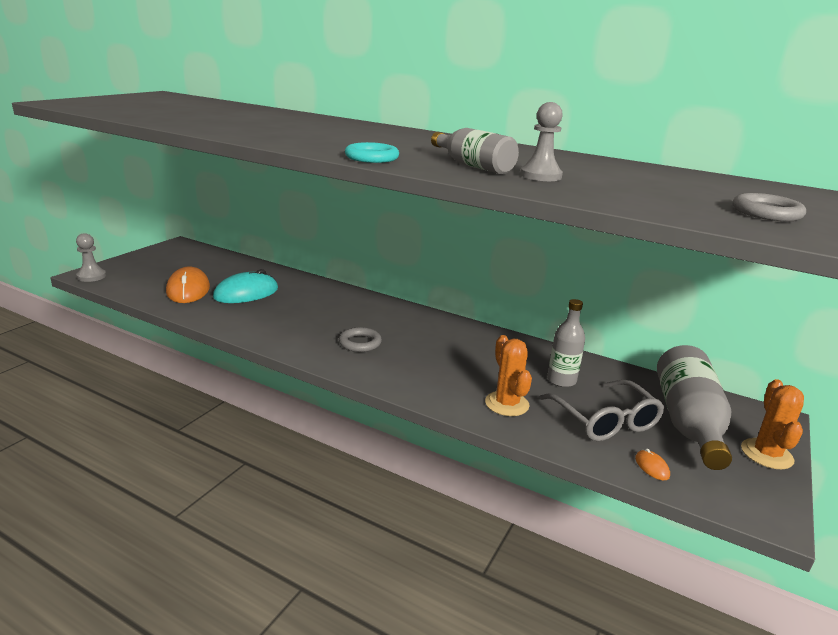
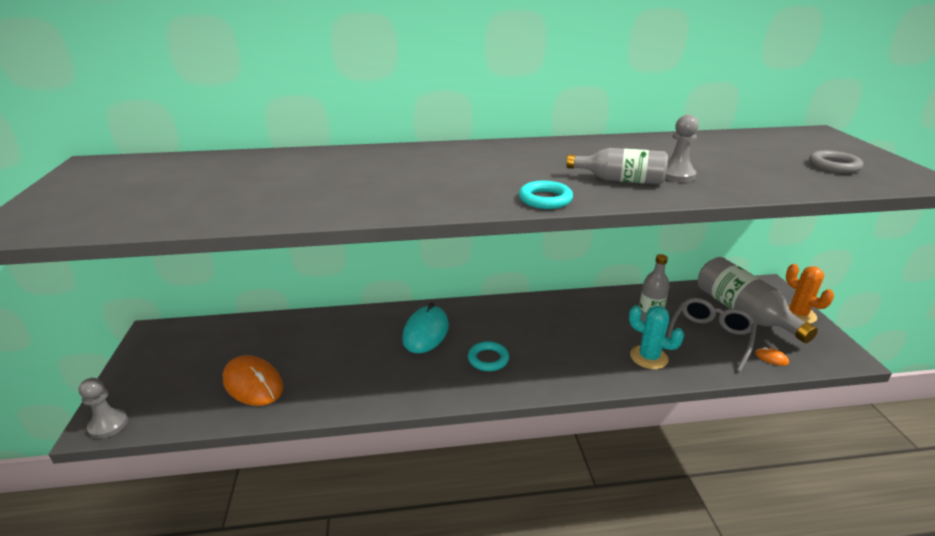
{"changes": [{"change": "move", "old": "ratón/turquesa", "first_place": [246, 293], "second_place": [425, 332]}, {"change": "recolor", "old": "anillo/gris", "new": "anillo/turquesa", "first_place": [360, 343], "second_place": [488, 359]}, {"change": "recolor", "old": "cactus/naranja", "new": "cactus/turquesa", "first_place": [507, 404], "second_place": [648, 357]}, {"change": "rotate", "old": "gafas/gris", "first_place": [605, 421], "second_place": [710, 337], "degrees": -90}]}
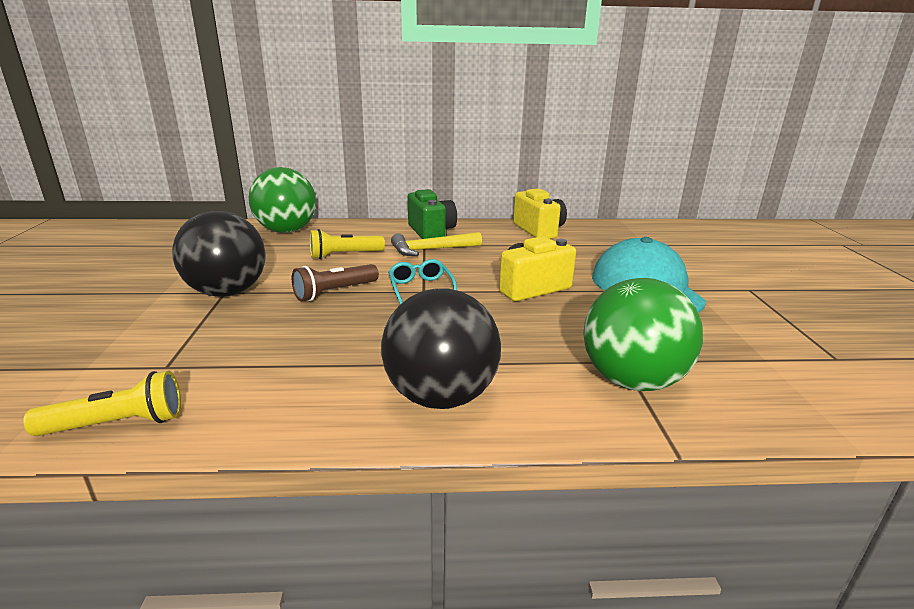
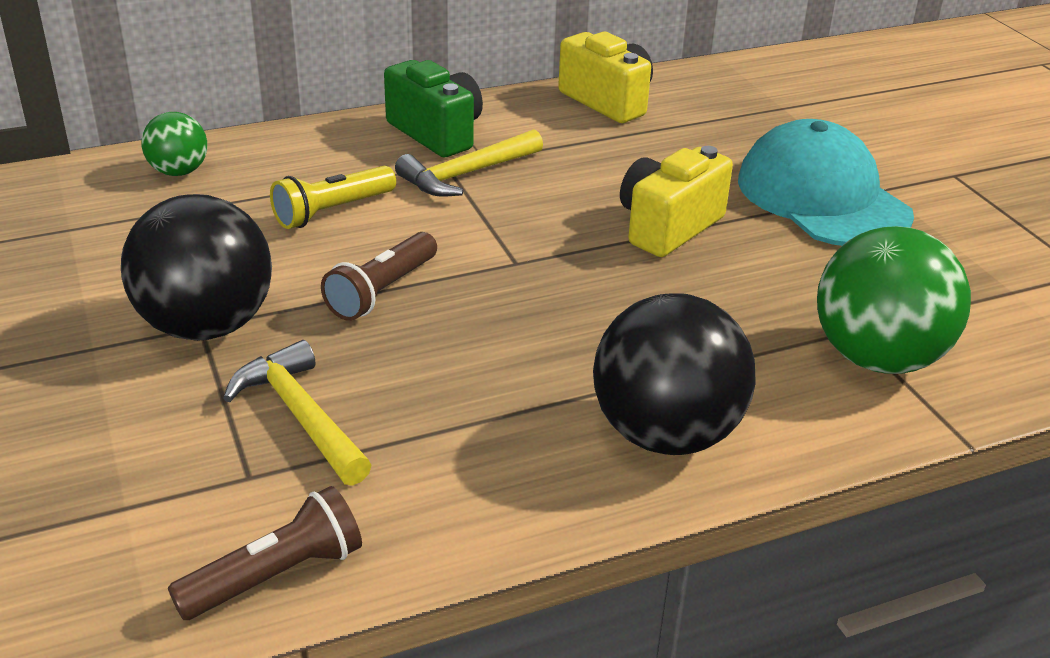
{"changes": [{"change": "delete", "old": "gafas/turquesa", "first_place": [420, 288]}, {"change": "insert", "new": "martillo/amarillo", "second_place": [300, 416]}, {"change": "recolor", "old": "lámpara de mano/amarillo", "new": "lámpara de mano/marrón", "first_place": [117, 424], "second_place": [276, 576]}, {"change": "resize", "old": "pelota/verde", "first_place": [286, 231], "second_place": [179, 172], "factor": 0.53}]}
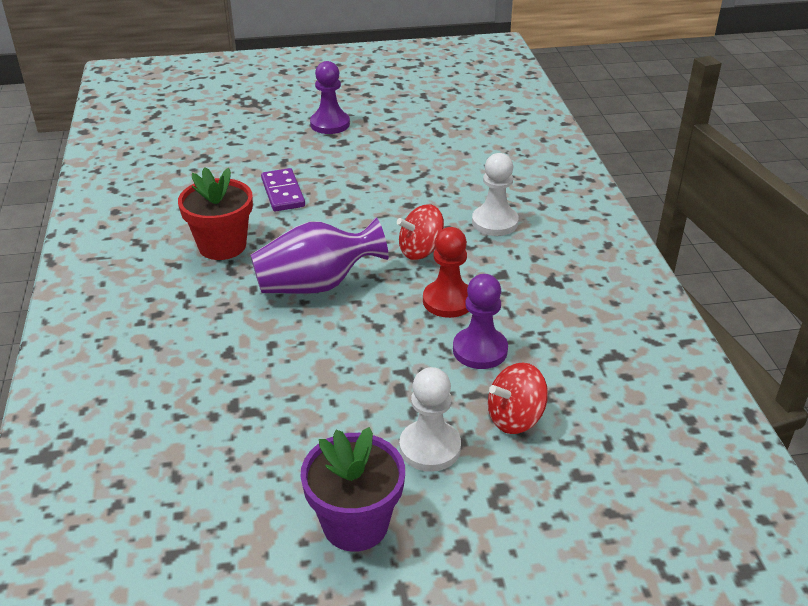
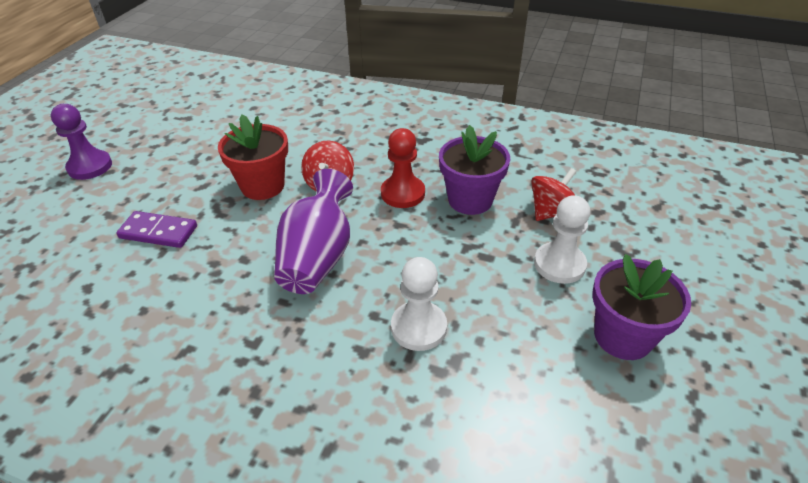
{"changes": [{"change": "move", "old": "maceta/rojo", "first_place": [222, 246], "second_place": [262, 186]}, {"change": "move", "old": "peón/blanco", "first_place": [495, 222], "second_place": [418, 327]}, {"change": "replace", "old": "peón/morado", "new": "maceta/morado", "first_place": [480, 350], "second_place": [470, 200]}, {"change": "rotate", "old": "peonza/rojo", "first_place": [515, 418], "second_place": [551, 211], "degrees": -135}]}
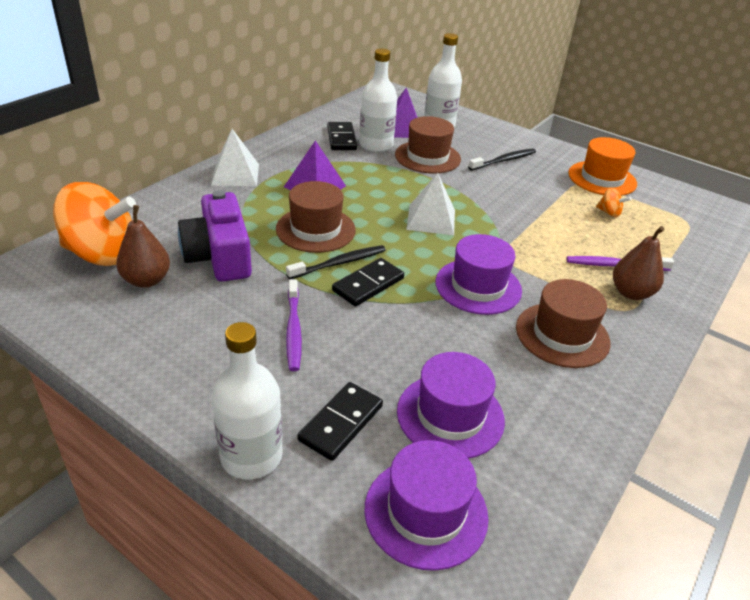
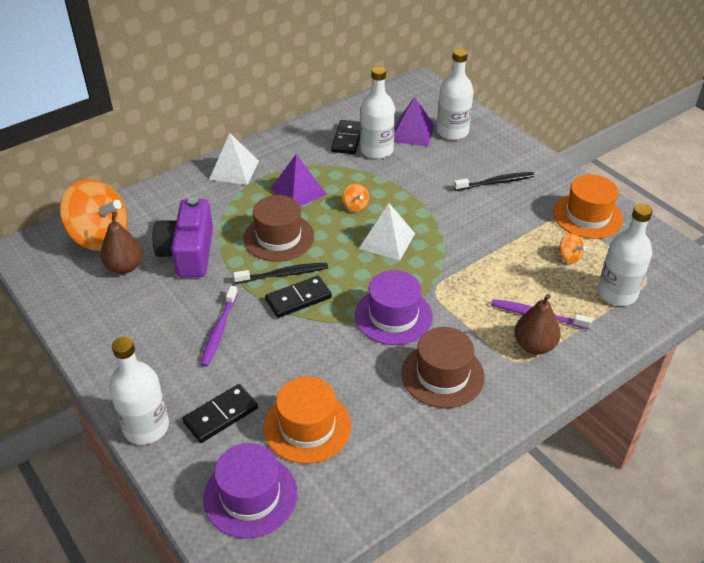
{"changes": [{"change": "delete", "old": "sombrero/marrón", "first_place": [427, 157]}, {"change": "insert", "new": "peonza/naranja", "second_place": [355, 206]}, {"change": "insert", "new": "botella/blanco", "second_place": [617, 293]}, {"change": "recolor", "old": "sombrero/morado", "new": "sombrero/naranja", "first_place": [450, 415], "second_place": [307, 426]}]}
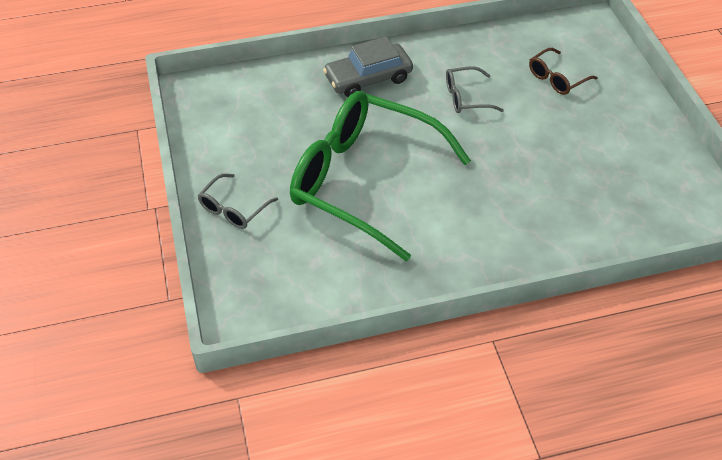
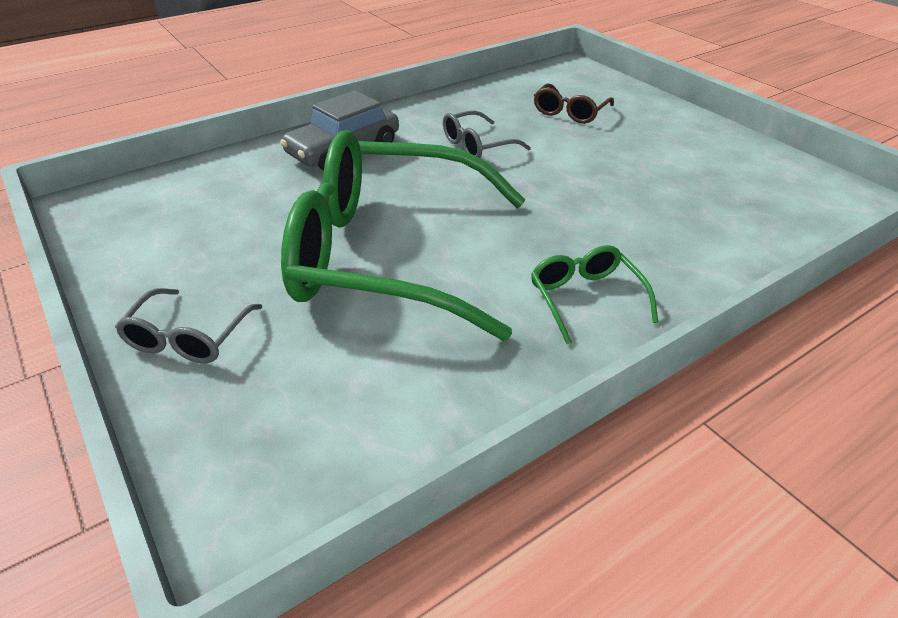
{"changes": [{"change": "insert", "new": "gafas/verde", "second_place": [586, 299]}]}
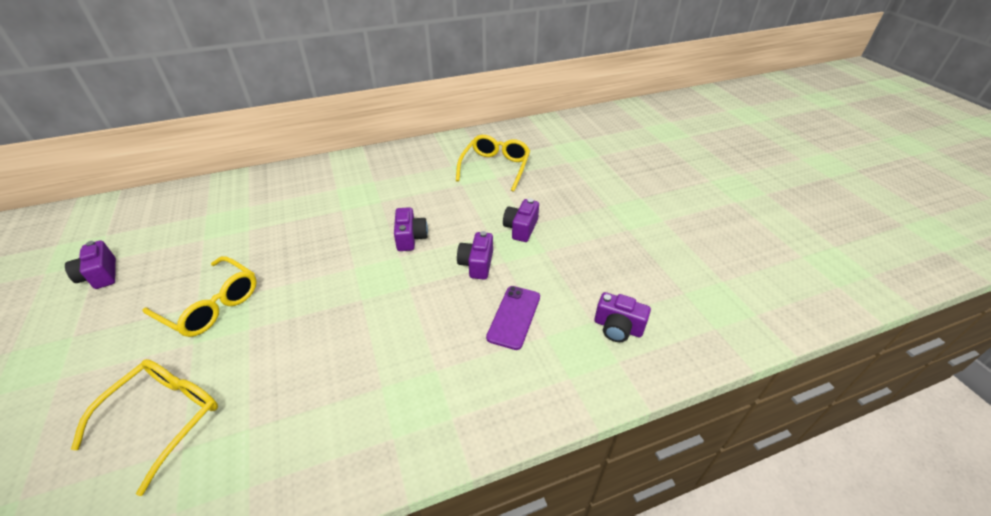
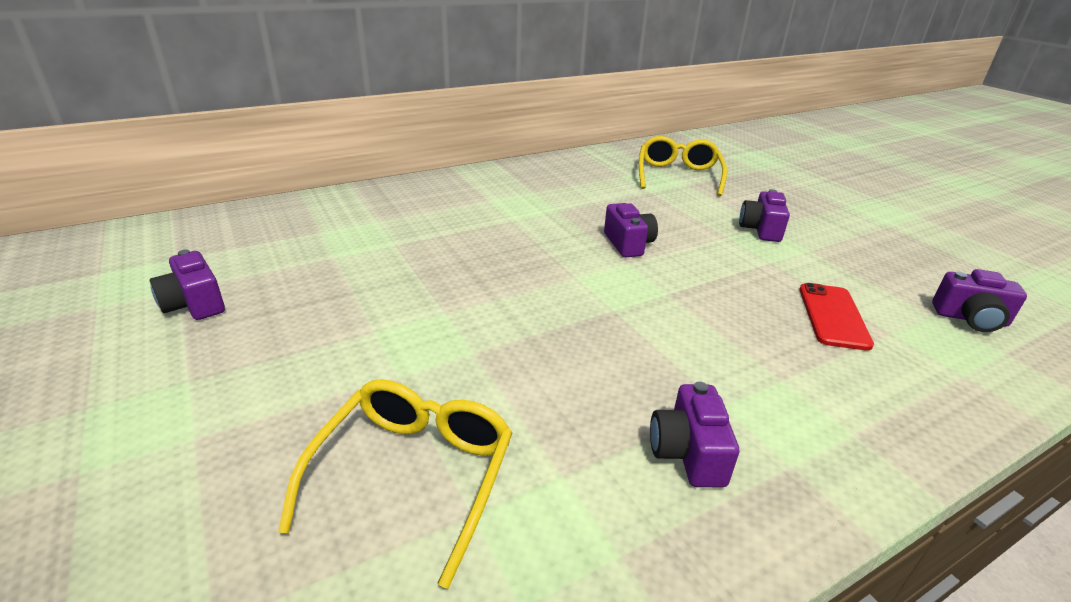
{"changes": [{"change": "delete", "old": "gafas/amarillo", "first_place": [211, 305]}, {"change": "move", "old": "cámara/morado", "first_place": [477, 264], "second_place": [688, 453]}, {"change": "recolor", "old": "móvil/morado", "new": "móvil/rojo", "first_place": [514, 317], "second_place": [833, 316]}]}
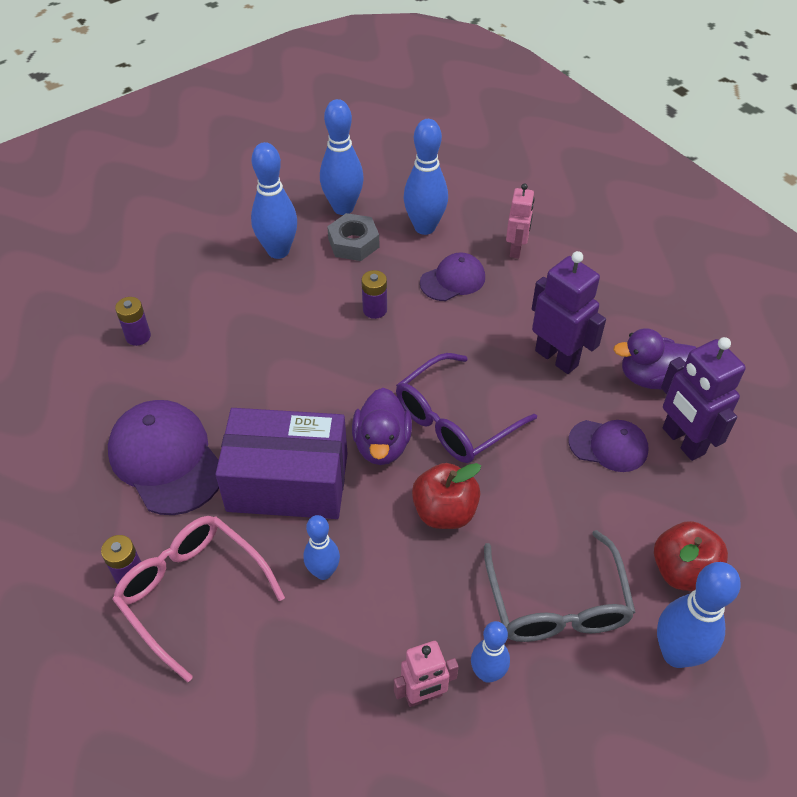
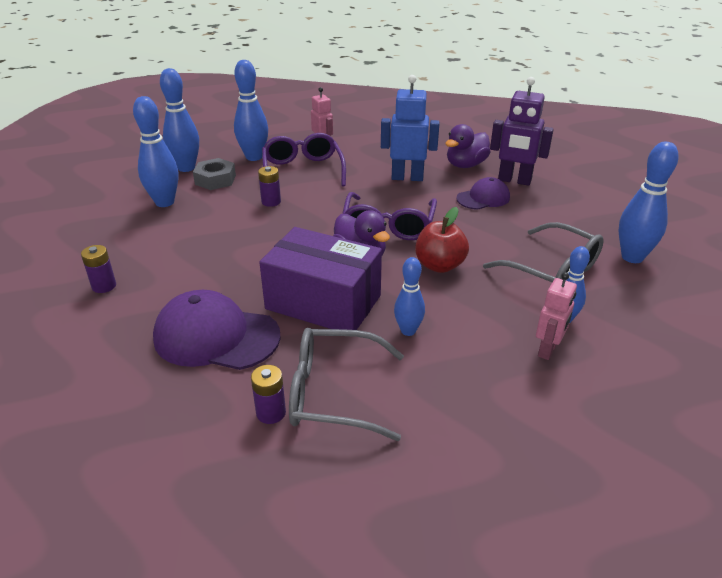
{"changes": [{"change": "delete", "old": "manzana/rojo", "first_place": [683, 571]}, {"change": "replace", "old": "gorra/morado", "new": "gafas/morado", "first_place": [453, 280], "second_place": [303, 171]}, {"change": "recolor", "old": "gafas/rosa", "new": "gafas/gris", "first_place": [193, 593], "second_place": [335, 393]}, {"change": "recolor", "old": "robot/morado", "new": "robot/azul", "first_place": [556, 358], "second_place": [407, 177]}, {"change": "rotate", "old": "caja/morado", "first_place": [288, 482], "second_place": [323, 302], "degrees": 60}]}
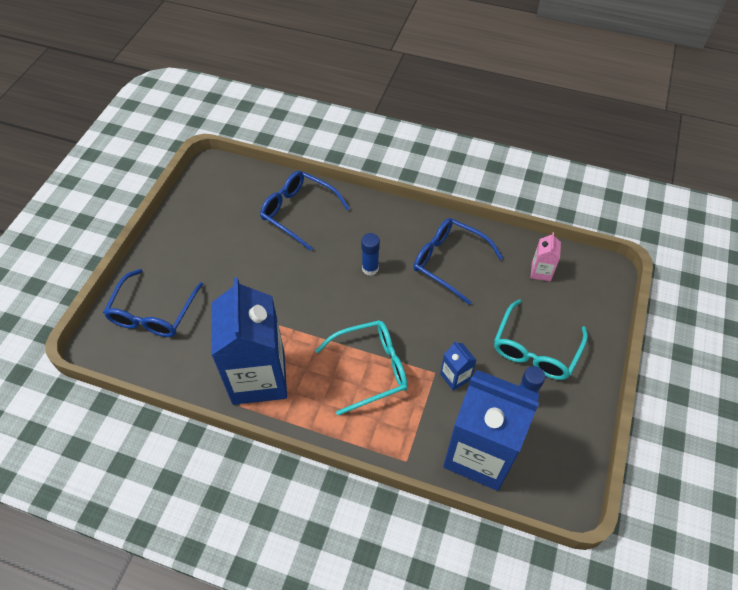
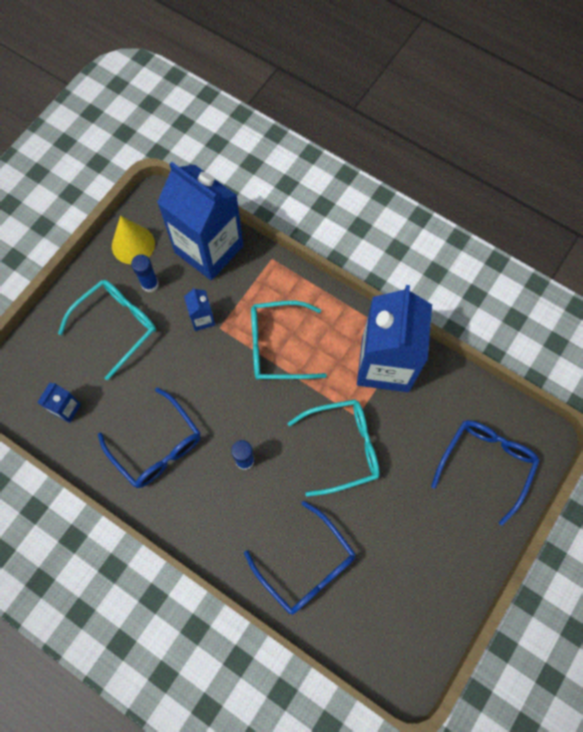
{"changes": [{"change": "insert", "new": "cono/amarillo", "second_place": [133, 244]}, {"change": "insert", "new": "gafas/turquesa", "second_place": [343, 447]}, {"change": "recolor", "old": "cartón de leche/rosa", "new": "cartón de leche/azul", "first_place": [541, 271], "second_place": [66, 408]}]}
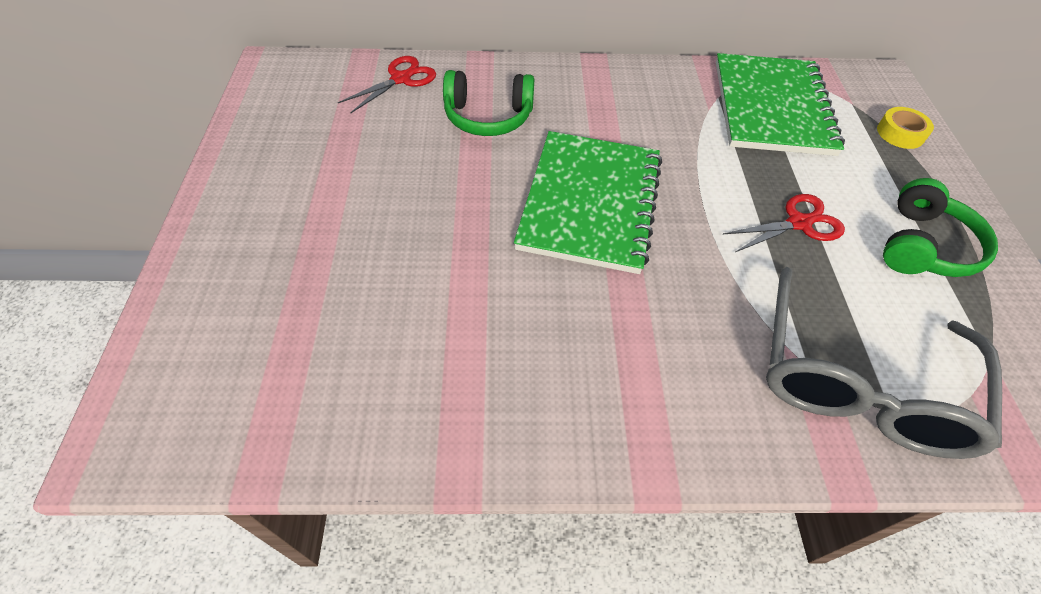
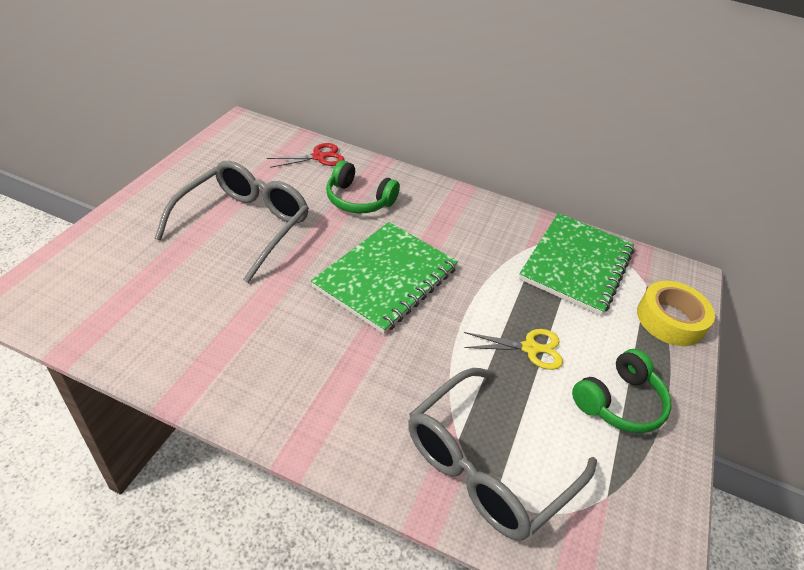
{"changes": [{"change": "insert", "new": "gafas/gris", "second_place": [244, 225]}, {"change": "recolor", "old": "tijeras/rojo", "new": "tijeras/amarillo", "first_place": [798, 223], "second_place": [530, 348]}, {"change": "resize", "old": "cinta adhesiva/amarillo", "first_place": [900, 133], "second_place": [670, 320], "factor": 1.73}]}
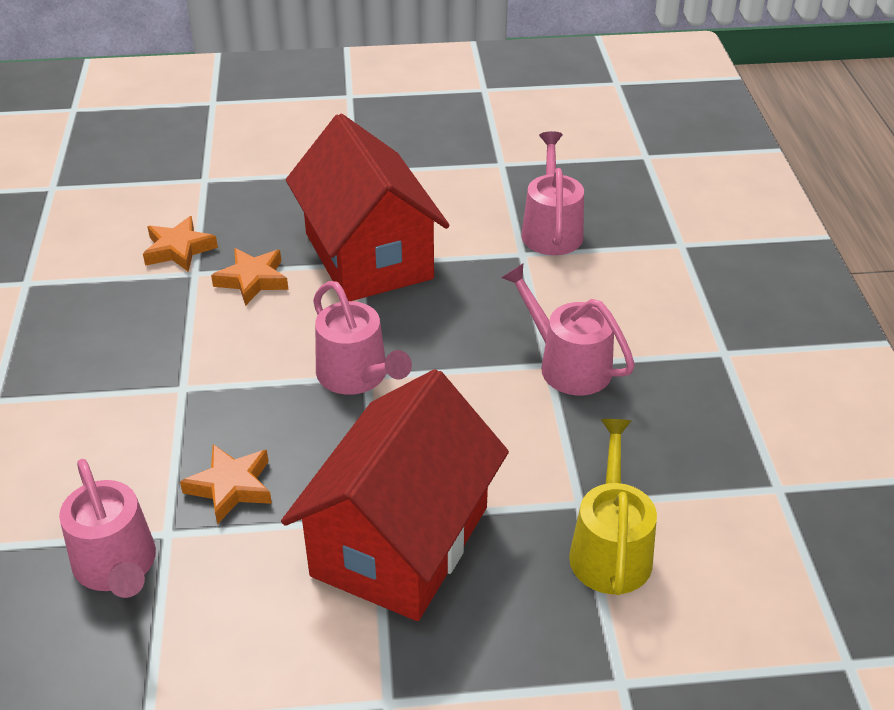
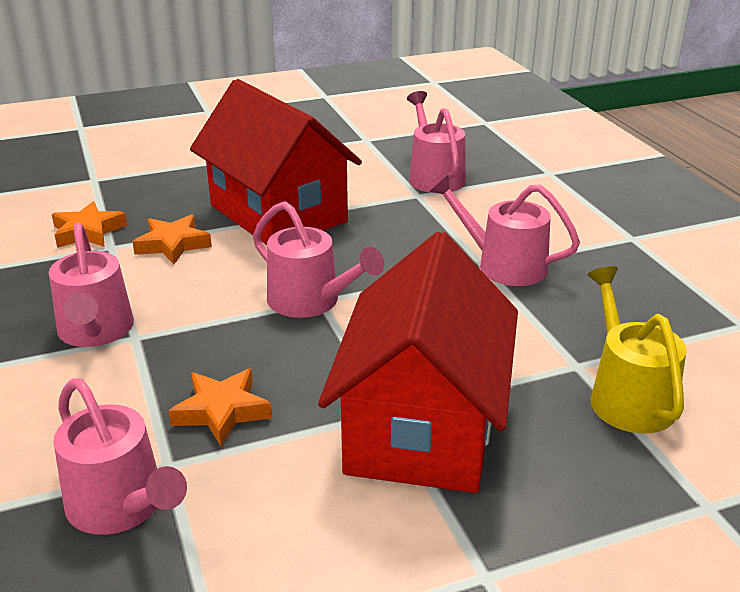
{"changes": [{"change": "insert", "new": "regadera/rosa", "second_place": [95, 331]}]}
